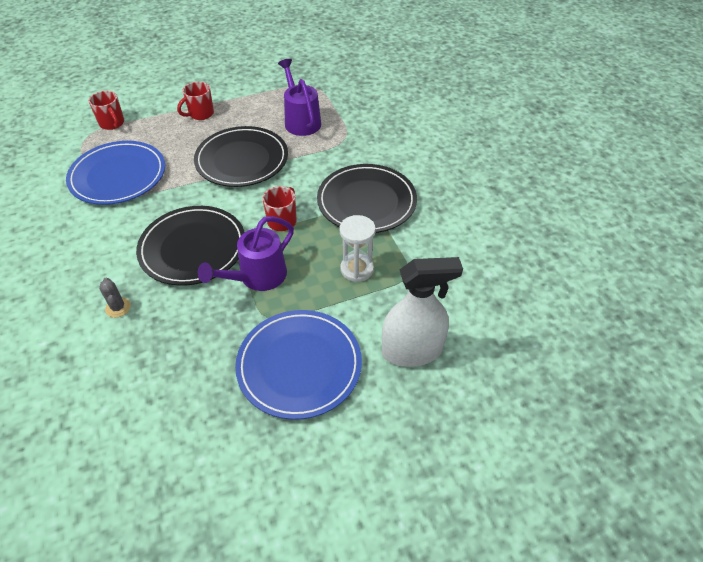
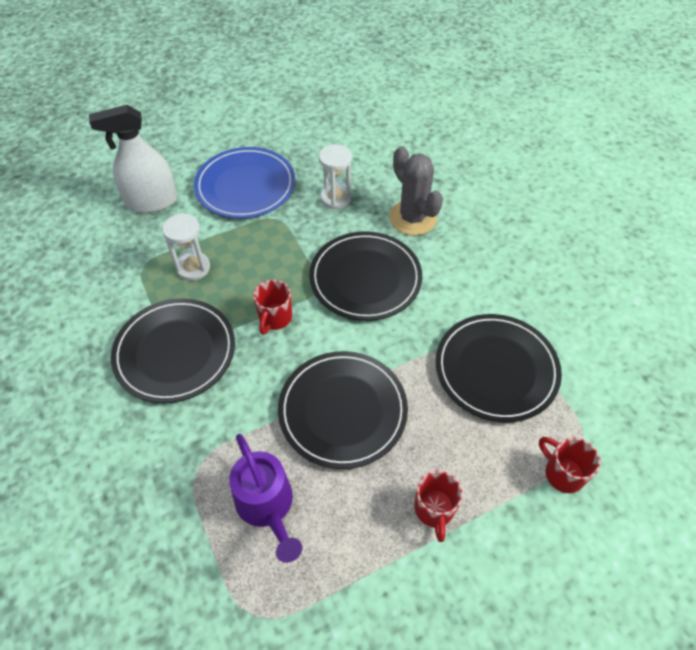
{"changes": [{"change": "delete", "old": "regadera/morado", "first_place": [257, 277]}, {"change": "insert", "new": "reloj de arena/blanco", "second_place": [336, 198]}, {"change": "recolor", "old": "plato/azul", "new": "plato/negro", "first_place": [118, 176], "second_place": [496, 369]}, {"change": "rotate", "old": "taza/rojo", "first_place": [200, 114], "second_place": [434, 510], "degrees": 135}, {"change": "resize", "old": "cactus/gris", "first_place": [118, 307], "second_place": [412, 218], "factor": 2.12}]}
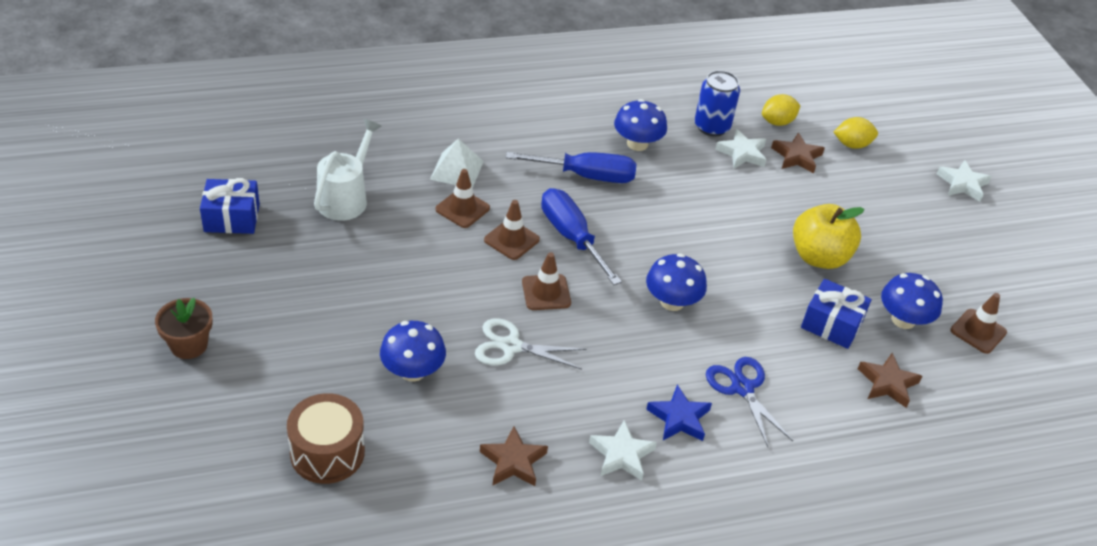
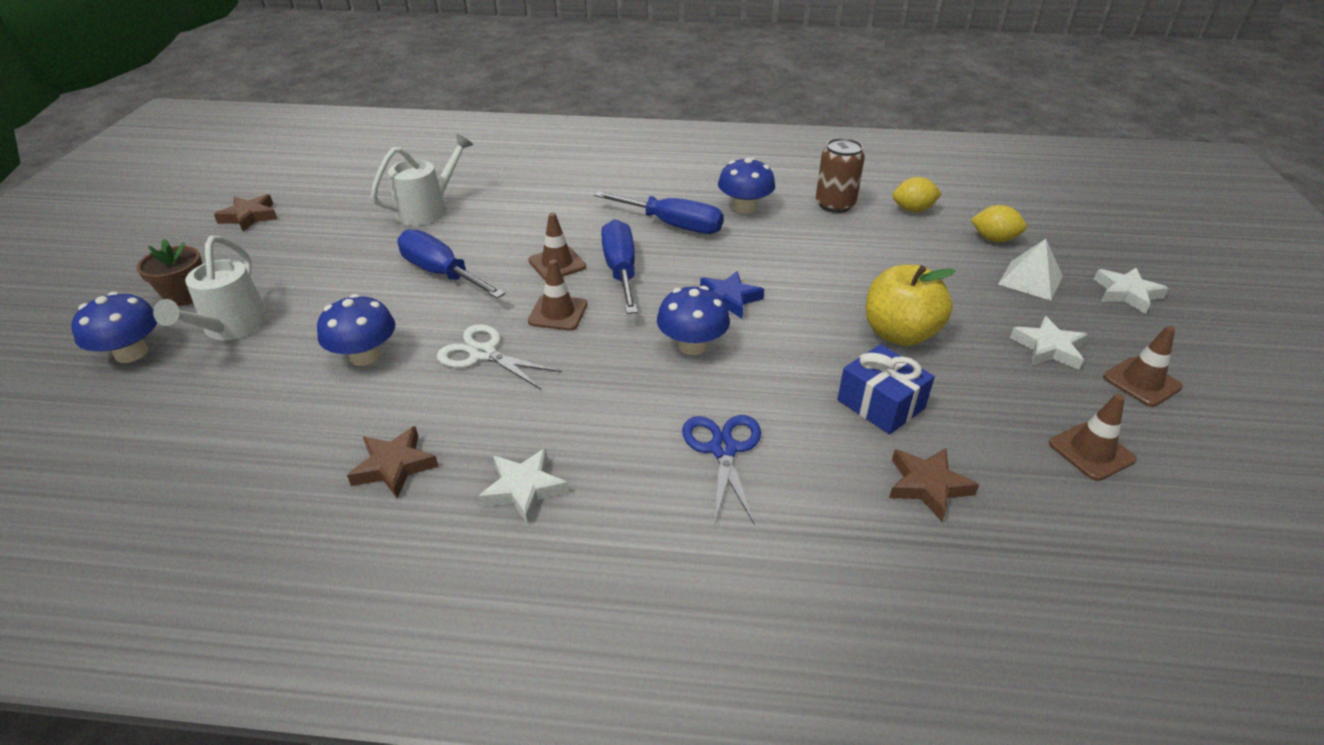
{"changes": [{"change": "delete", "old": "regalo/azul", "first_place": [232, 218]}, {"change": "delete", "old": "tambor/marrón", "first_place": [327, 453]}, {"change": "insert", "new": "regadera/blanco", "second_place": [231, 328]}, {"change": "insert", "new": "destornillador/azul", "second_place": [441, 273]}, {"change": "move", "old": "pirámide/blanco", "first_place": [456, 170], "second_place": [1030, 280]}, {"change": "move", "old": "cono de tráfico/marrón", "first_place": [462, 209], "second_place": [1141, 382]}, {"change": "move", "old": "estrella/azul", "first_place": [679, 418], "second_place": [729, 299]}, {"change": "move", "old": "estrella/blanco", "first_place": [742, 153], "second_place": [1048, 348]}, {"change": "move", "old": "estrella/marrón", "first_place": [796, 156], "second_place": [249, 216]}, {"change": "move", "old": "seta/azul", "first_place": [903, 320], "second_place": [131, 353]}, {"change": "recolor", "old": "lata/azul", "new": "lata/marrón", "first_place": [712, 127], "second_place": [835, 205]}]}
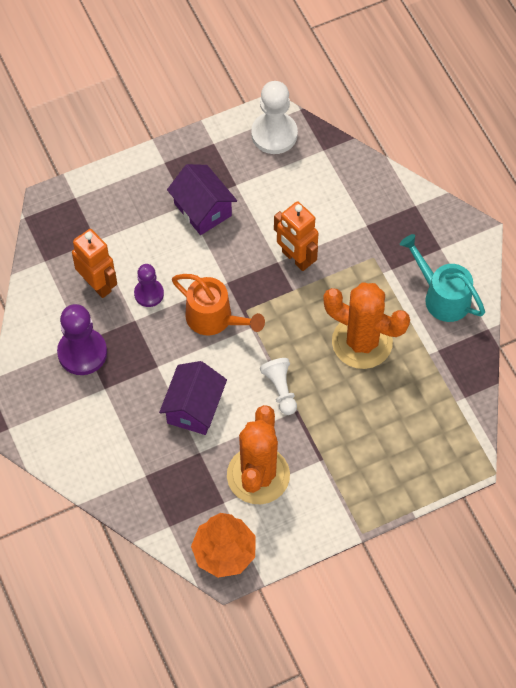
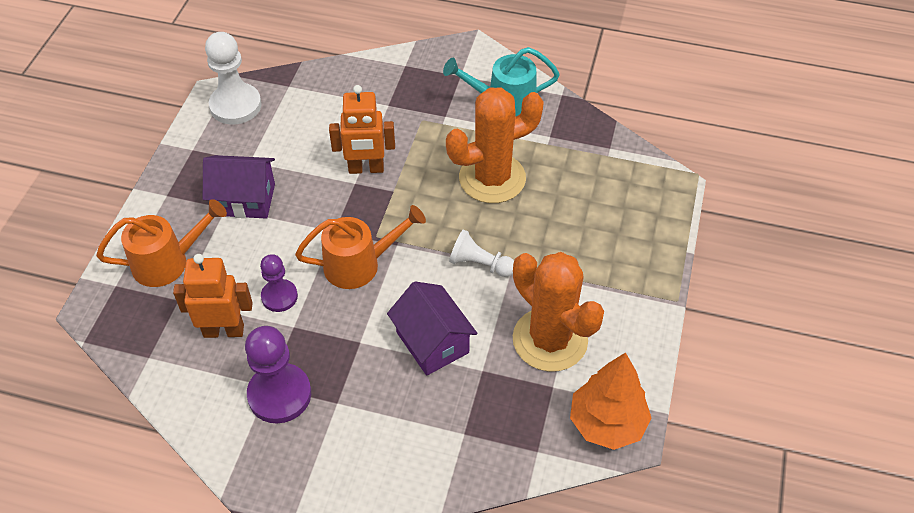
{"changes": [{"change": "insert", "new": "regadera/naranja", "second_place": [169, 261]}]}
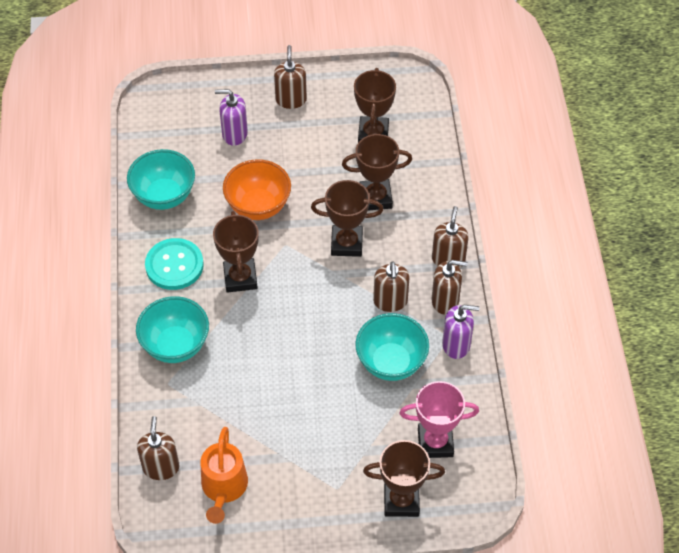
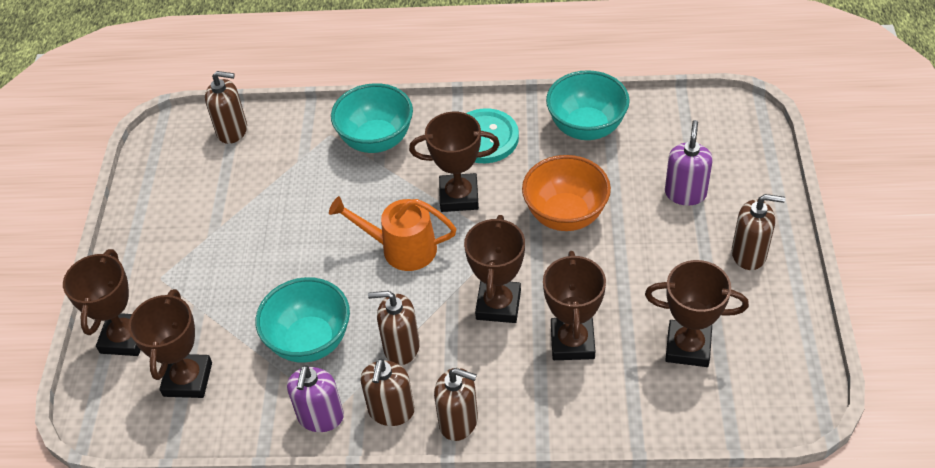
{"changes": [{"change": "move", "old": "regadera/naranja", "first_place": [224, 487], "second_place": [402, 248]}, {"change": "recolor", "old": "trofeo/rosa", "new": "trofeo/marrón", "first_place": [435, 442], "second_place": [188, 379]}]}
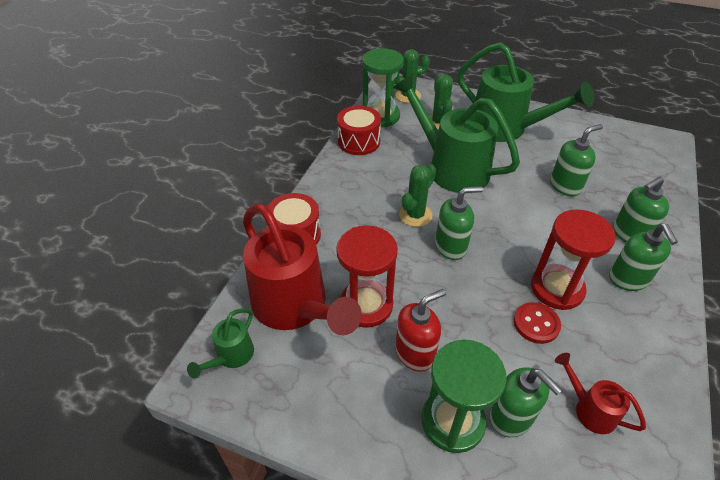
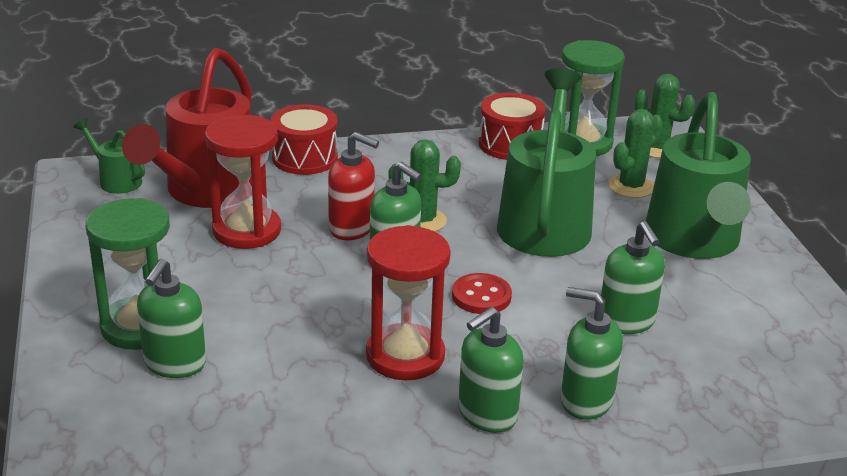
{"changes": [{"change": "delete", "old": "regadera/rojo", "first_place": [590, 409]}, {"change": "move", "old": "dispensador de jabón/rojo", "first_place": [415, 353], "second_place": [352, 228]}, {"change": "move", "old": "botón/rojo", "first_place": [536, 324], "second_place": [481, 296]}, {"change": "rotate", "old": "regadera/verde", "first_place": [231, 356], "second_place": [116, 180], "degrees": 45}, {"change": "rotate", "old": "dispensador de jabón/verde", "first_place": [565, 186], "second_place": [626, 322], "degrees": 45}]}
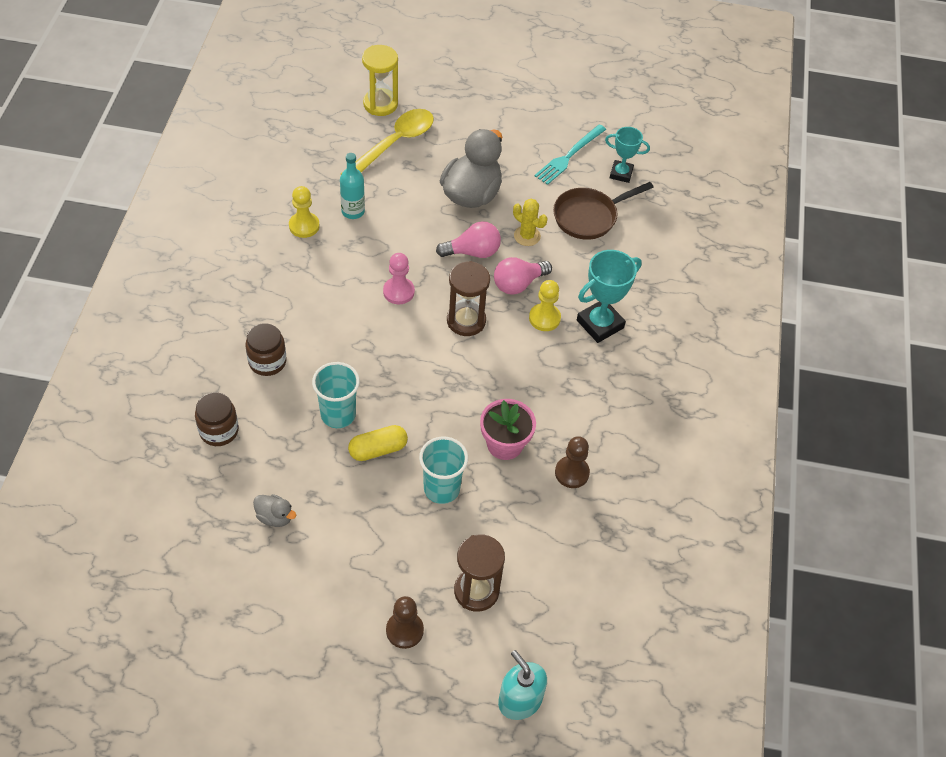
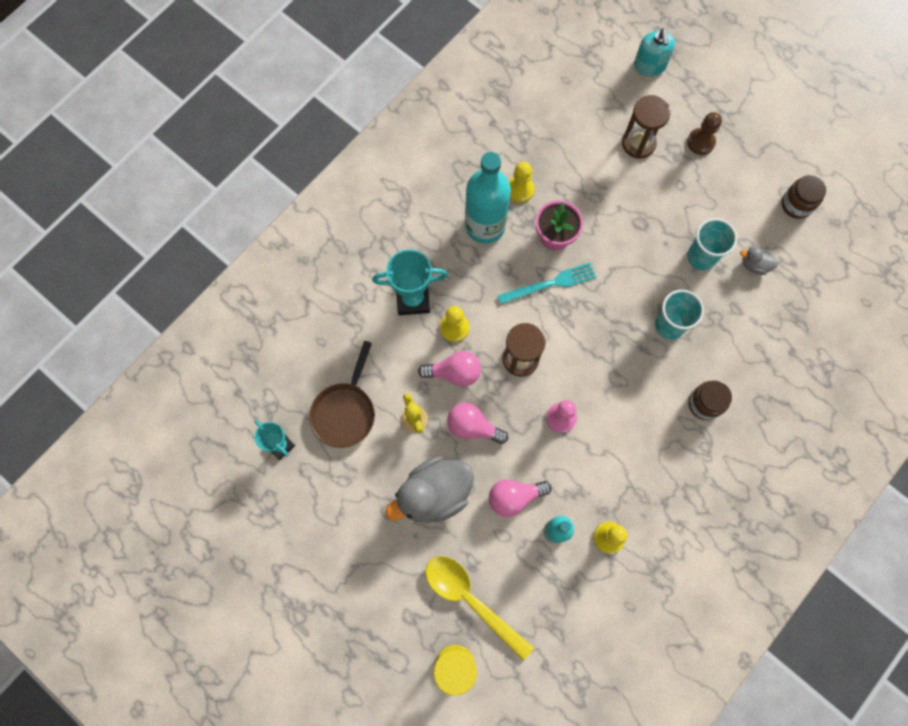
{"changes": [{"change": "delete", "old": "cápsula/amarillo", "first_place": [378, 449]}, {"change": "insert", "new": "botella/turquesa", "second_place": [485, 225]}, {"change": "insert", "new": "bombilla/rosa", "second_place": [514, 497]}, {"change": "move", "old": "tarro/marrón", "first_place": [219, 431], "second_place": [796, 204]}, {"change": "move", "old": "vaso/turquesa", "first_place": [441, 489], "second_place": [701, 257]}, {"change": "move", "old": "tenedor/turquesa", "first_place": [569, 156], "second_place": [550, 284]}, {"change": "recolor", "old": "peón/marrón", "new": "peón/amarillo", "first_place": [572, 473], "second_place": [520, 190]}, {"change": "rotate", "old": "pato/gris", "first_place": [275, 517], "second_place": [754, 265], "degrees": -45}, {"change": "rotate", "old": "cuchara/amarillo", "first_place": [394, 143], "second_place": [470, 600], "degrees": 60}, {"change": "rotate", "old": "sartén/marrón", "first_place": [589, 216], "second_place": [345, 411], "degrees": 105}]}
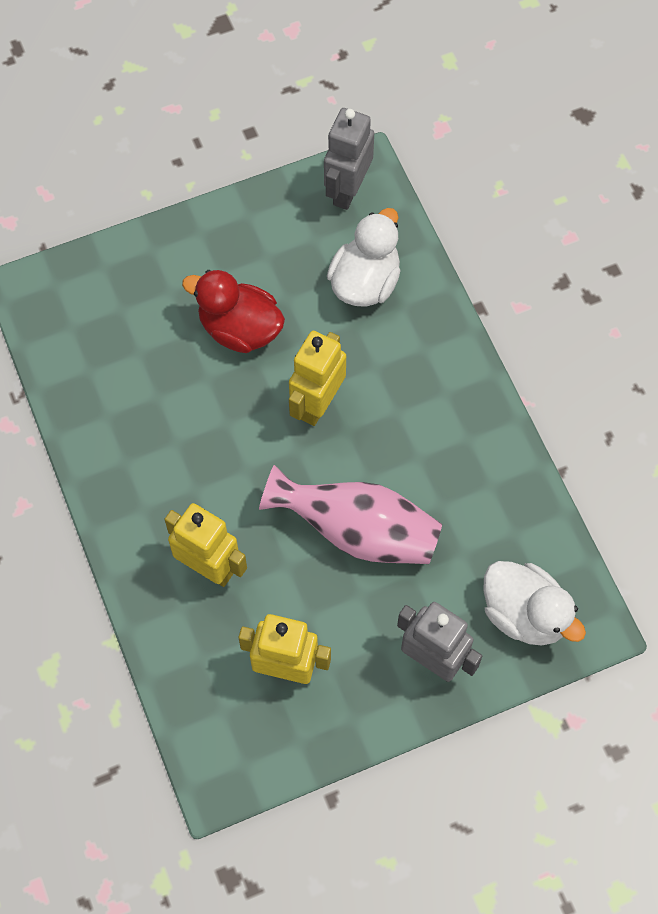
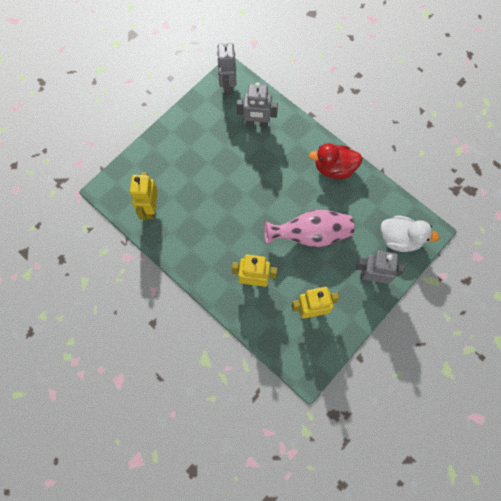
{"changes": [{"change": "move", "old": "pato/rojo", "first_place": [240, 329], "second_place": [334, 168]}, {"change": "move", "old": "robot/amarillo", "first_place": [317, 404], "second_place": [150, 208]}, {"change": "replace", "old": "pato/blanco", "new": "robot/gris", "first_place": [365, 282], "second_place": [256, 123]}]}
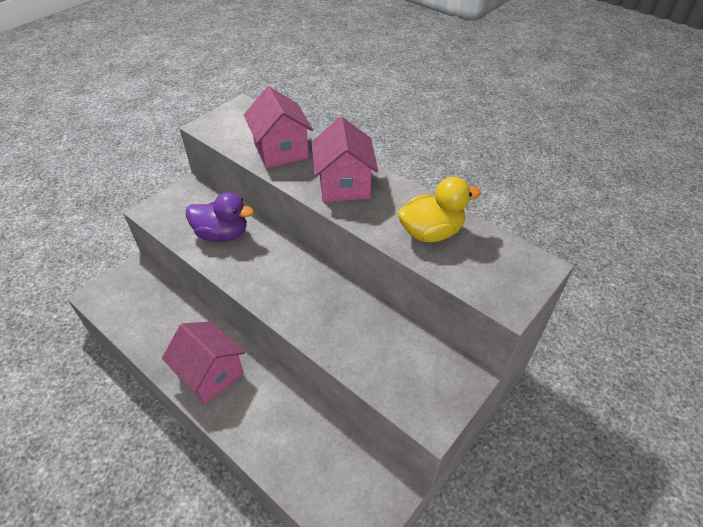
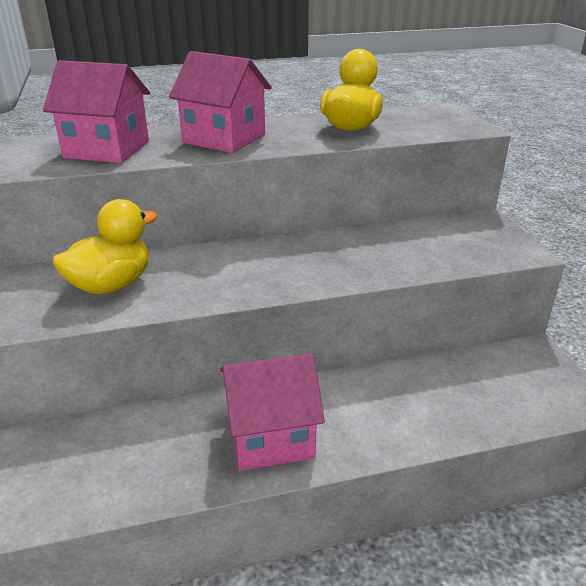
{"changes": [{"change": "recolor", "old": "pato/morado", "new": "pato/amarillo", "first_place": [222, 234], "second_place": [111, 285]}]}
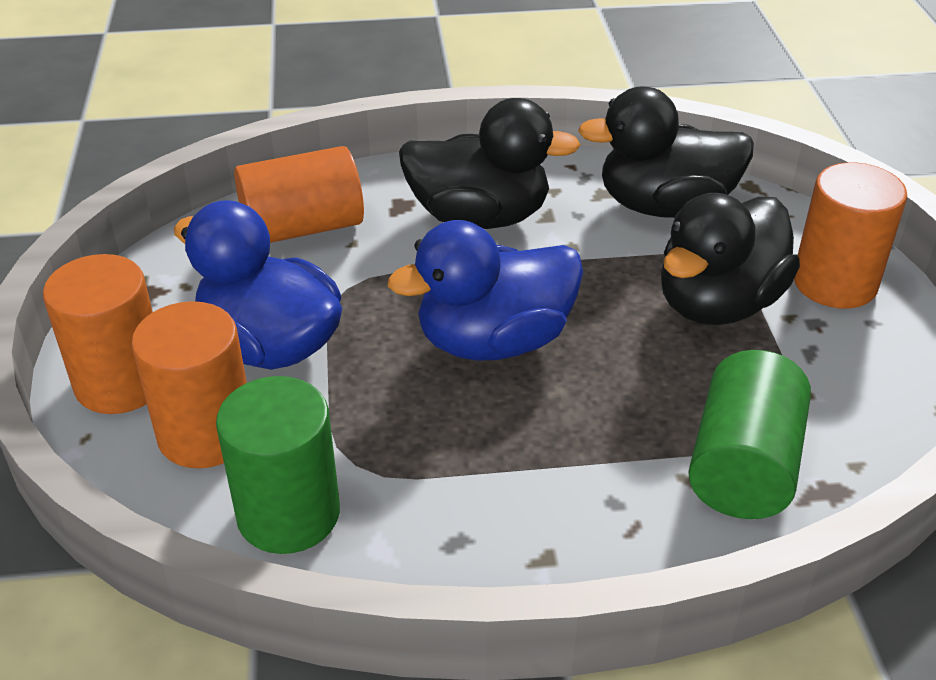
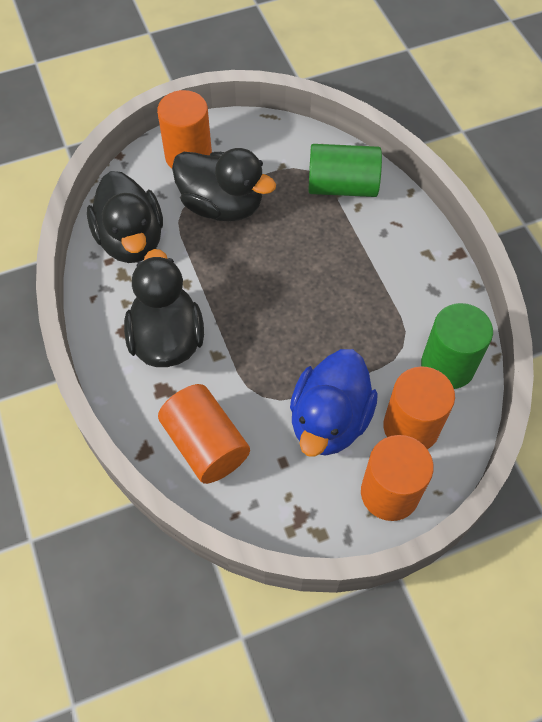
{"changes": [{"change": "delete", "old": "pato/azul", "first_place": [494, 341]}]}
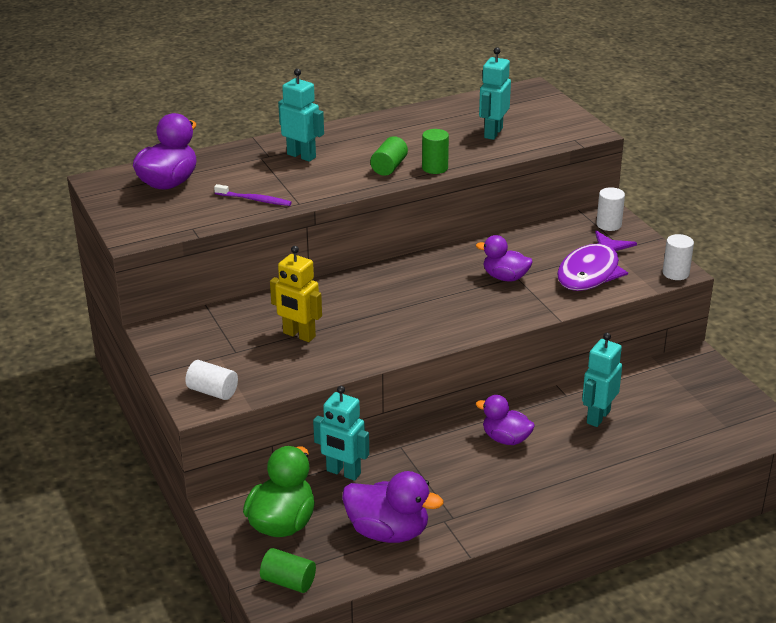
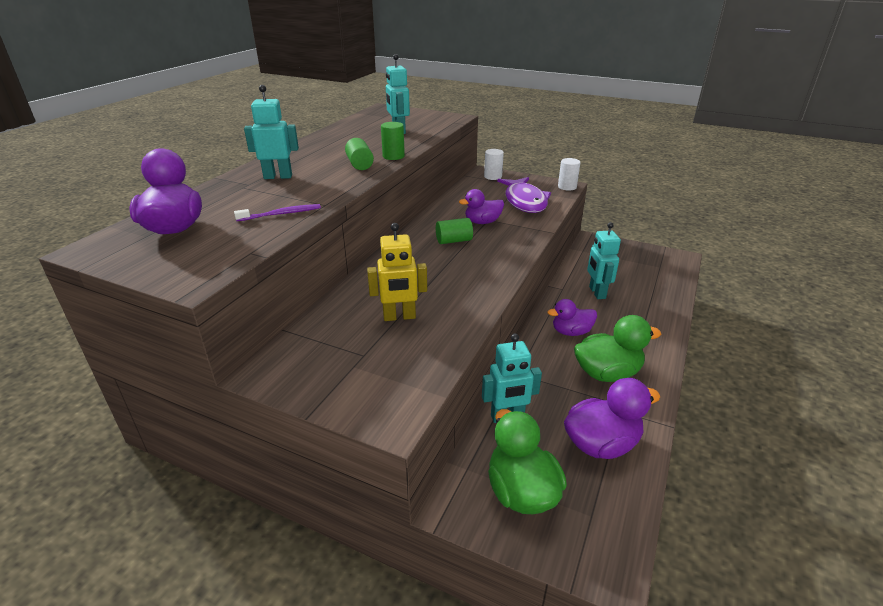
{"changes": [{"change": "delete", "old": "cilindro/blanco", "first_place": [213, 391]}, {"change": "insert", "new": "pato/verde", "second_place": [607, 373]}, {"change": "move", "old": "cilindro/verde", "first_place": [288, 582], "second_place": [454, 241]}]}
